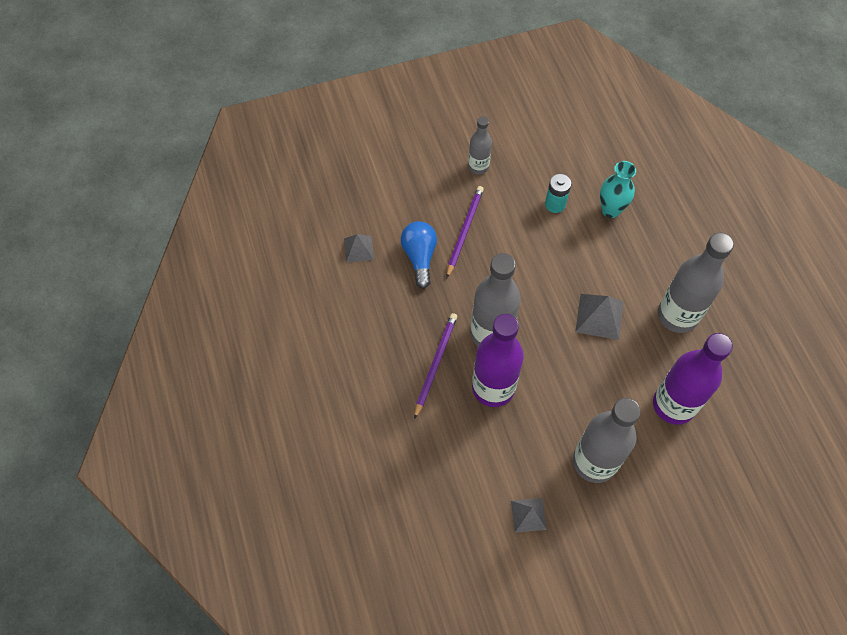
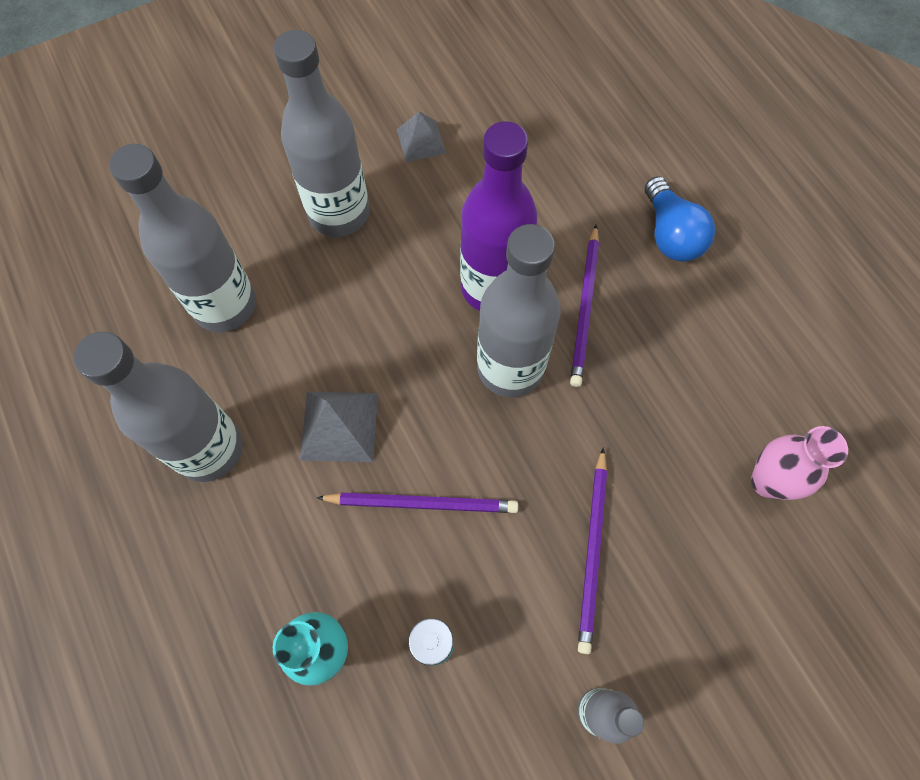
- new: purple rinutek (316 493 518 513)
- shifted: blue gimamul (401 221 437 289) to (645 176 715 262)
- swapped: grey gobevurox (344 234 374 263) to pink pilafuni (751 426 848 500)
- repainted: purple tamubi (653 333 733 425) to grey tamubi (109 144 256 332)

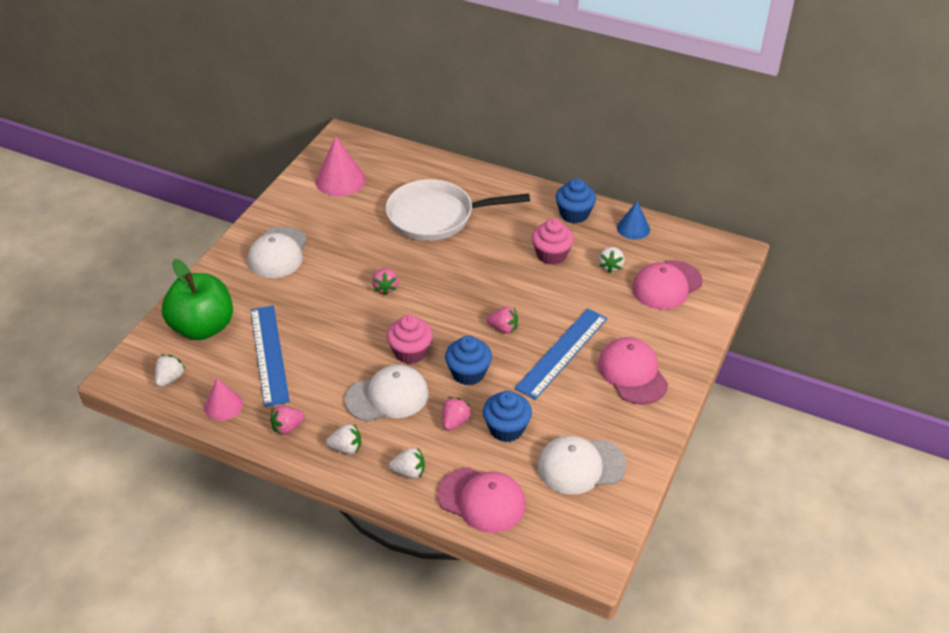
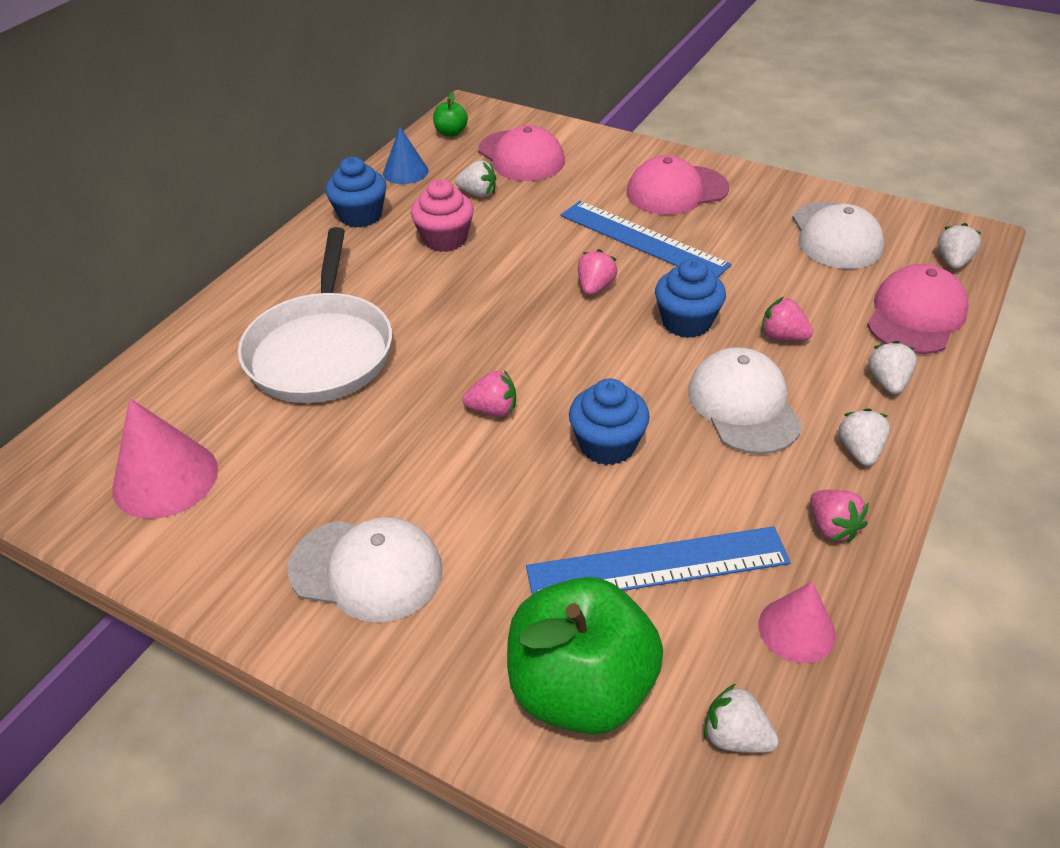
- gone: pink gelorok (387 315 433 364)
- new: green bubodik (433 92 468 137)
- new: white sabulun (938 223 981 269)
- shifted: blue gelorok (483 391 532 442) to (569 378 650 465)

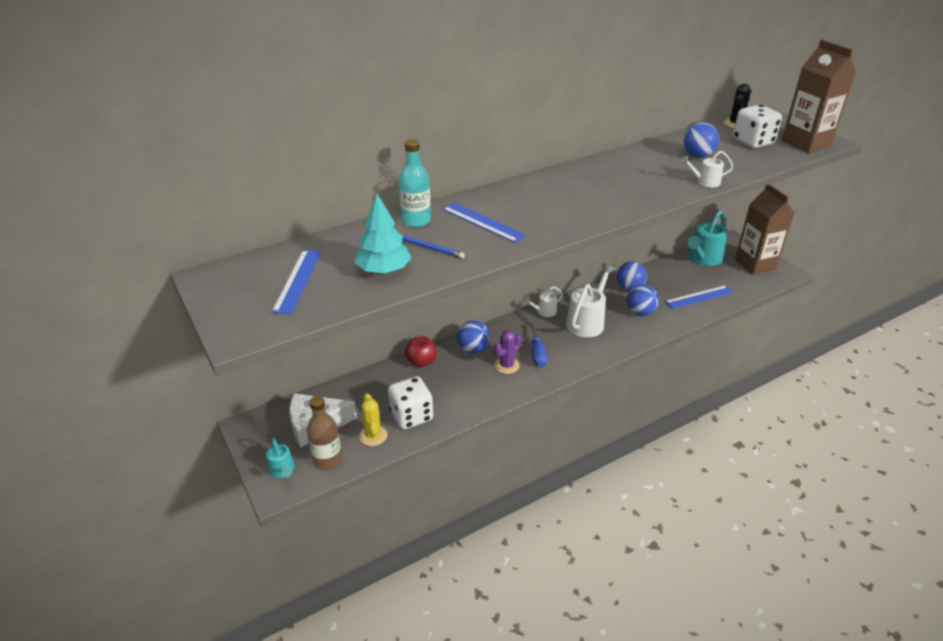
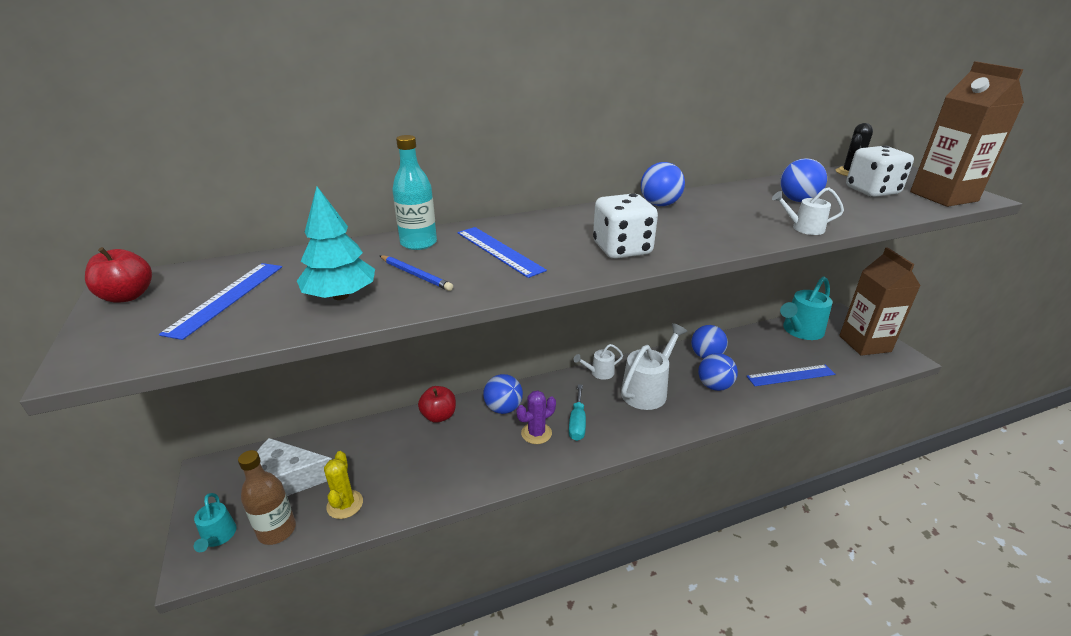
- new: red bubodik (85 247 152 303)
- new: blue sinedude (641 162 685 206)
- shifted: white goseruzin (388 376 433 429) to (593 194 658 259)
- repainted: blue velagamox (531 323 547 367) to turquoise velagamox (569 384 586 441)

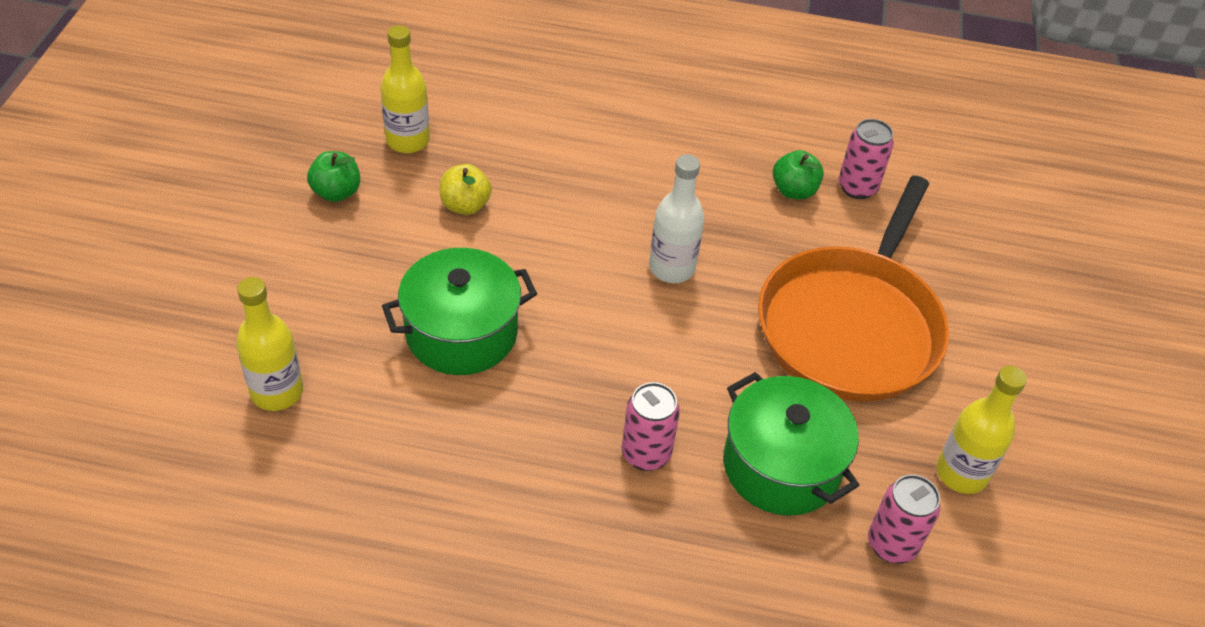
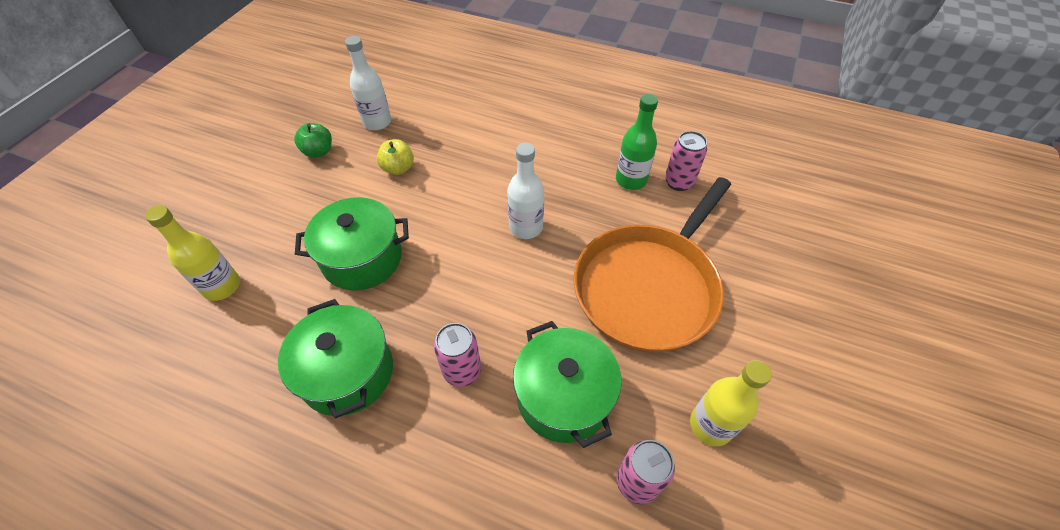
- new: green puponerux (278 299 393 419)
- swapped: green bubodik (773 150 824 199) to green tamubi (616 94 658 190)
- repainted: yellow tamubi (381 25 430 153) to white tamubi (345 36 391 130)

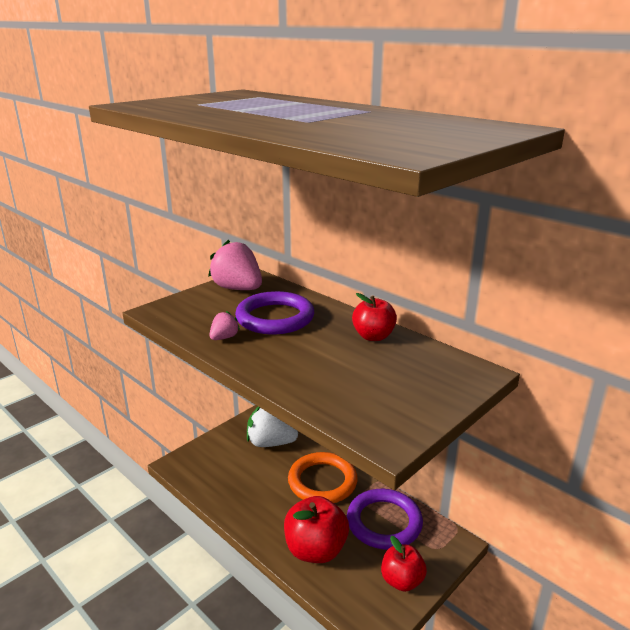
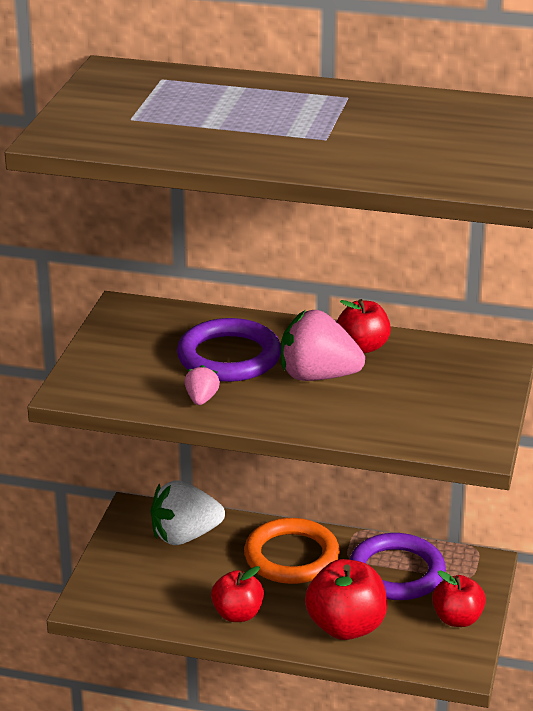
- new: red bubodik (211 566 264 622)
- shifted: pink sabulun (208 239 262 290) to (281 310 365 381)

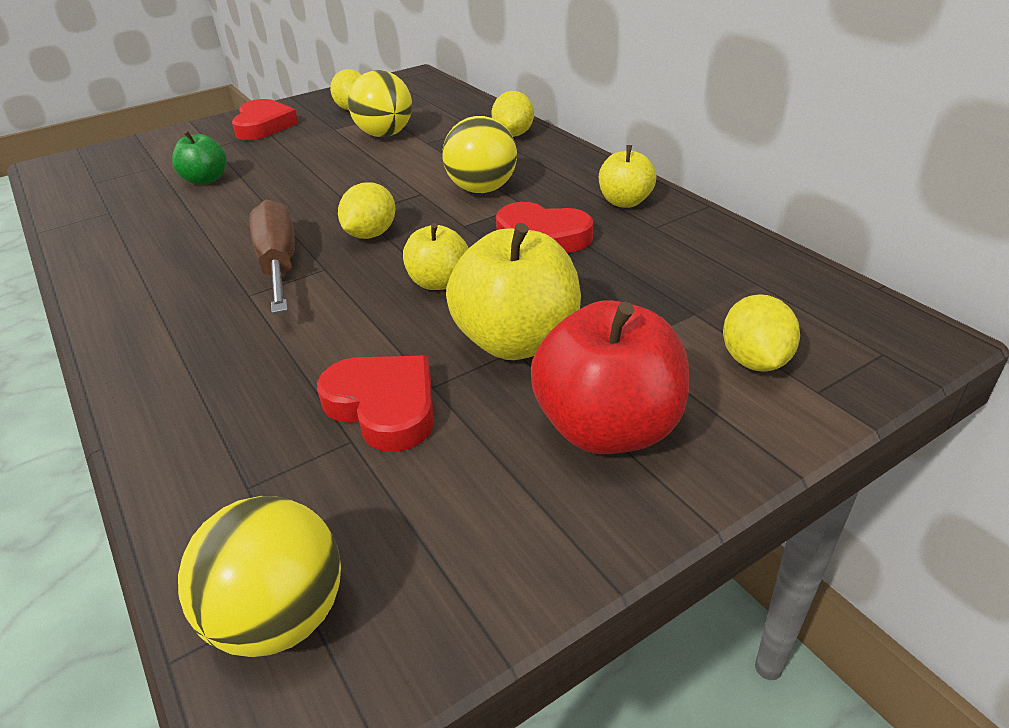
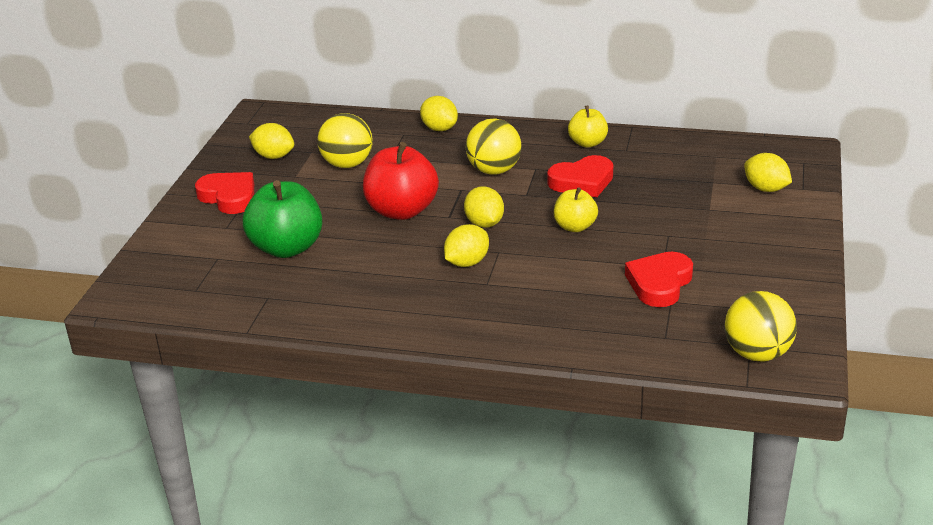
- gone: yellow bubodik (446 223 581 360)
- shifted: red bubodik (531 301 689 454) to (363 142 439 220)
- swapped: brown velagamox (249 200 295 314) to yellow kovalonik (444 224 489 267)
- rotated: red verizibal (317 356 434 452) = (625 252 693 307) 60 degrees counterclockwise
- scaled: green bubodik (172 130 227 185) = (243 180 322 258) x1.75

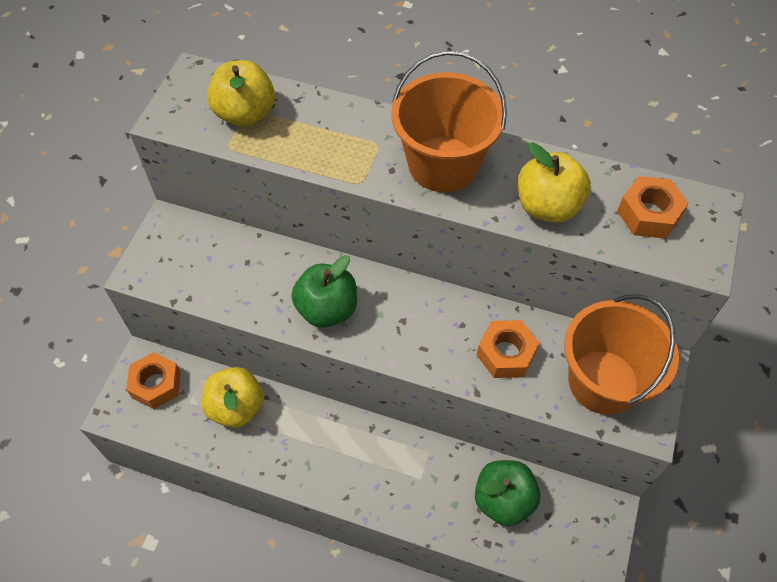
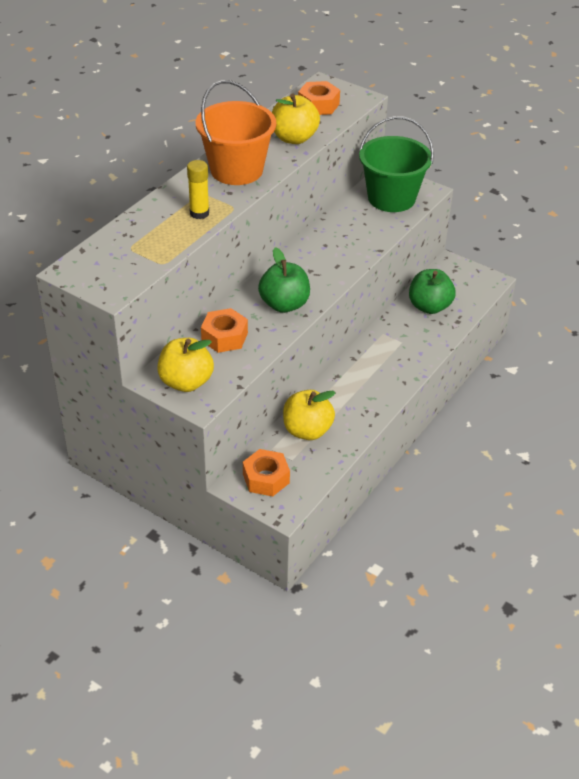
- new: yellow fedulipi (187 160 209 219)
- shifted: yellow bubodik (207 60 275 127) to (157 338 214 392)
- shifted: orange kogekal (477 320 539 378) to (201 308 248 353)
- repainted: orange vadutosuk (564 294 679 415) to green vadutosuk (359 116 434 212)

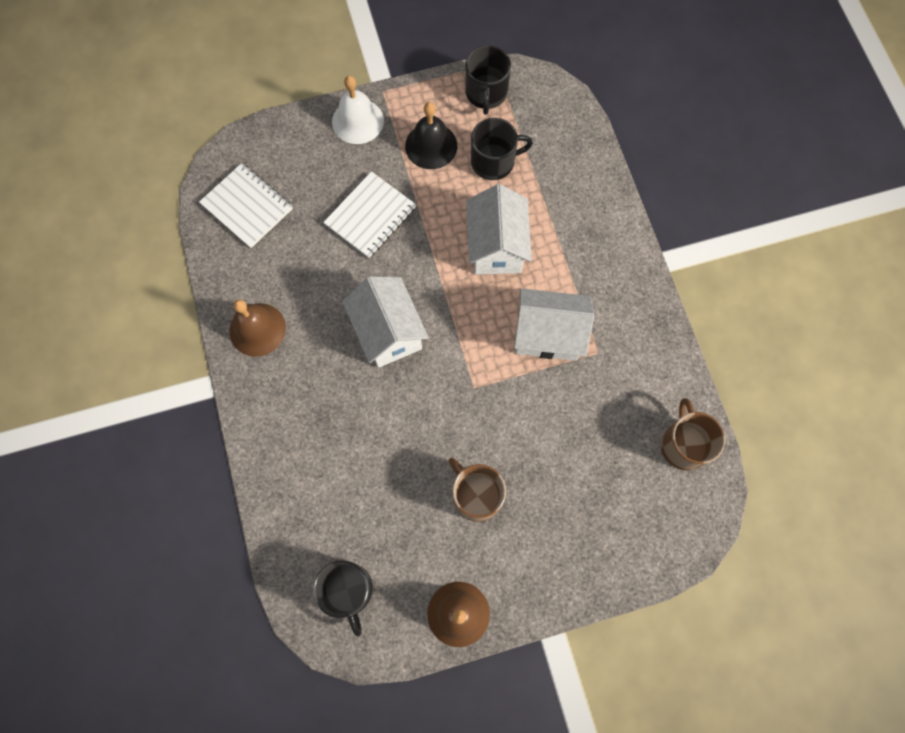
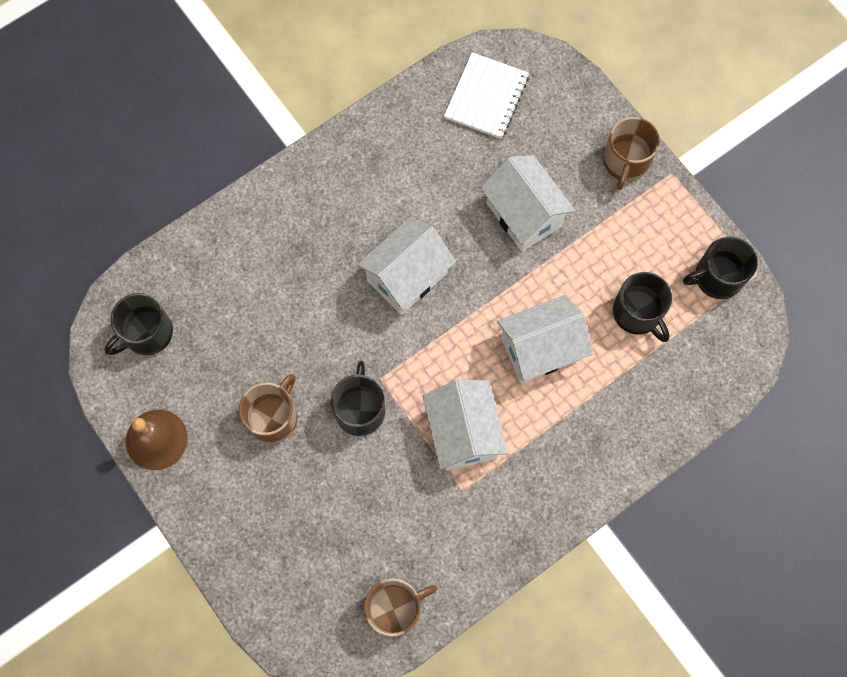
- gone: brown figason (230 299 286 357)
- gone: black figason (405 102 457 169)
- new: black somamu (331 361 385 436)
- swapped: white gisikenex (323 171 416 258) to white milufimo (480 155 575 251)
- swapped: white figason (332 76 384 144) to brown somamu (603 117 660 190)

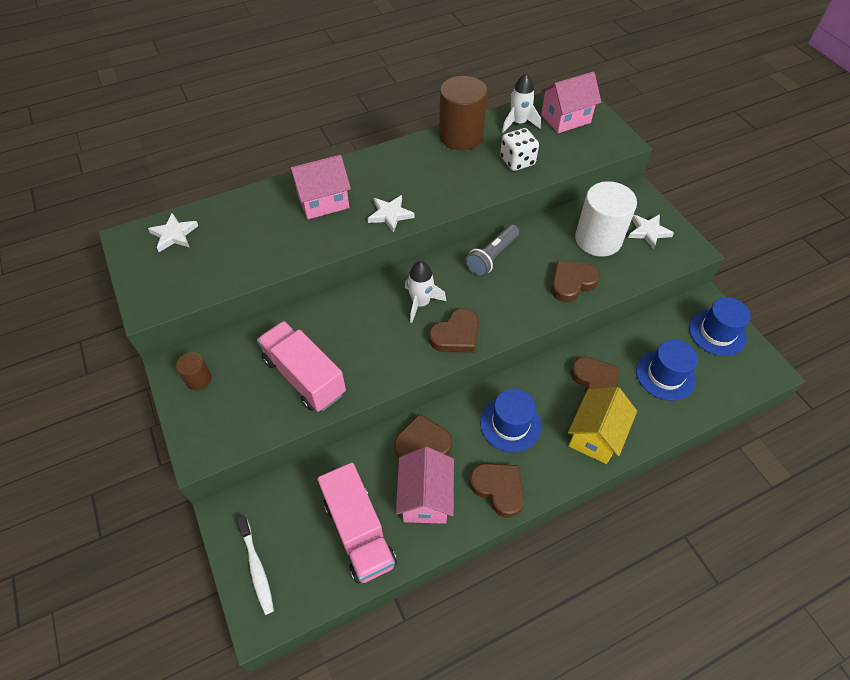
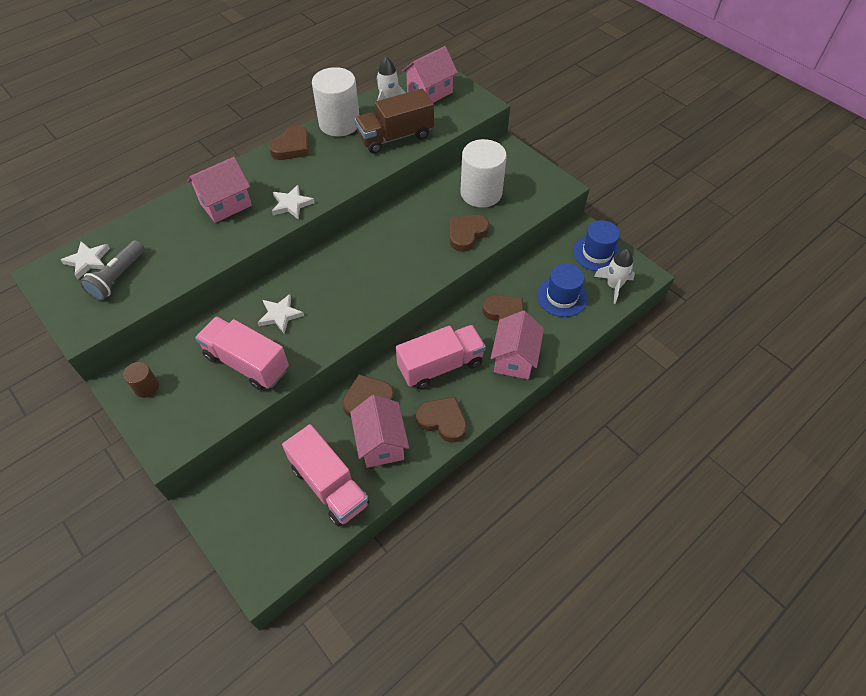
- gone: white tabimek (237 516 274 615)
- shifted: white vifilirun (405 261 446 323) to (594 249 635 304)
- shifted: brown verizibal (429 308 479 353) to (269 125 309 160)
- shifted: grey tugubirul (465 224 519 277) to (80 240 145 301)
- shifted: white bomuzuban (628 214 674 249) to (257 294 304 334)
- swapped: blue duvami (480 389 541 453) to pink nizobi (396 325 486 389)
- swapped: white goseruzin (500 128 539 171) to brown nizobi (355 89 434 154)
- repainted: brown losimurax (439 76 488 150) to white losimurax (312 67 359 136)
- repainted: yellow milufimo (568 387 637 464) to pink milufimo (491 311 544 379)

